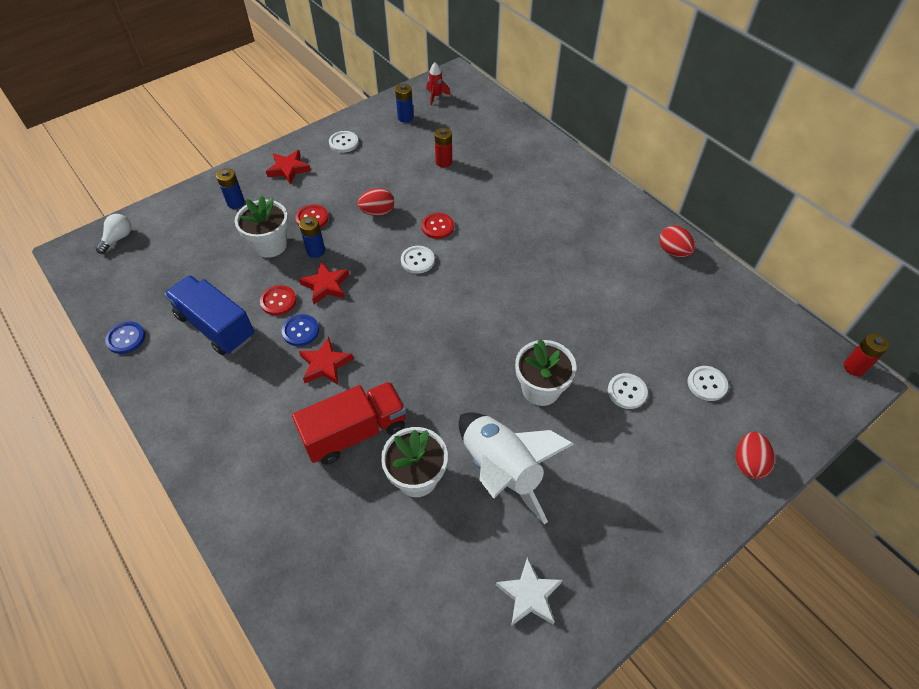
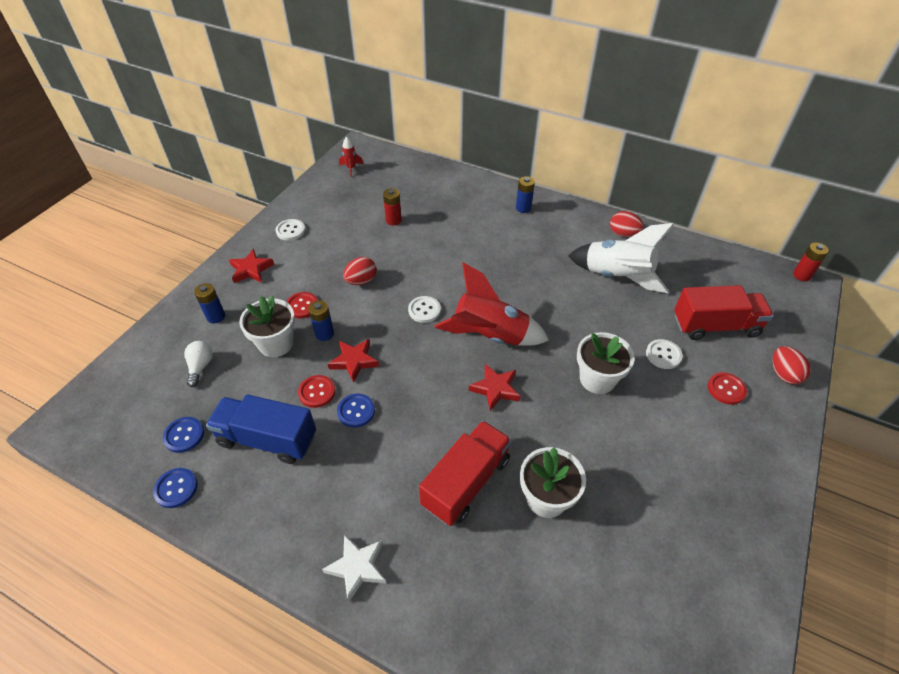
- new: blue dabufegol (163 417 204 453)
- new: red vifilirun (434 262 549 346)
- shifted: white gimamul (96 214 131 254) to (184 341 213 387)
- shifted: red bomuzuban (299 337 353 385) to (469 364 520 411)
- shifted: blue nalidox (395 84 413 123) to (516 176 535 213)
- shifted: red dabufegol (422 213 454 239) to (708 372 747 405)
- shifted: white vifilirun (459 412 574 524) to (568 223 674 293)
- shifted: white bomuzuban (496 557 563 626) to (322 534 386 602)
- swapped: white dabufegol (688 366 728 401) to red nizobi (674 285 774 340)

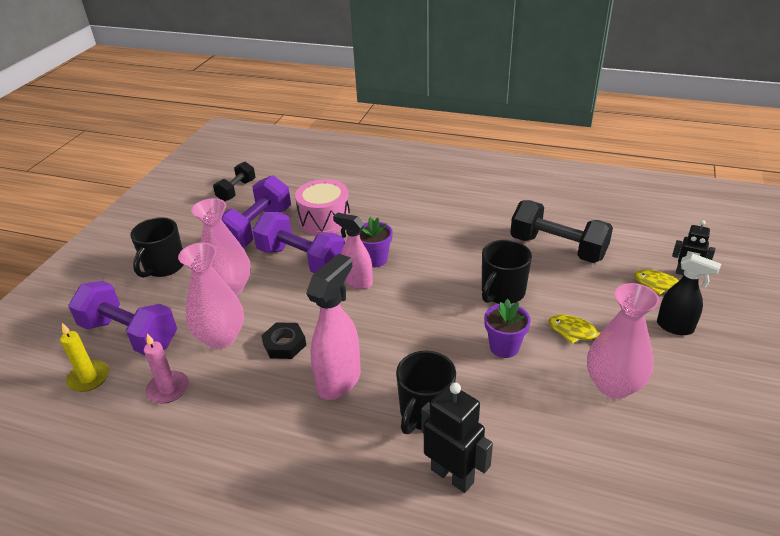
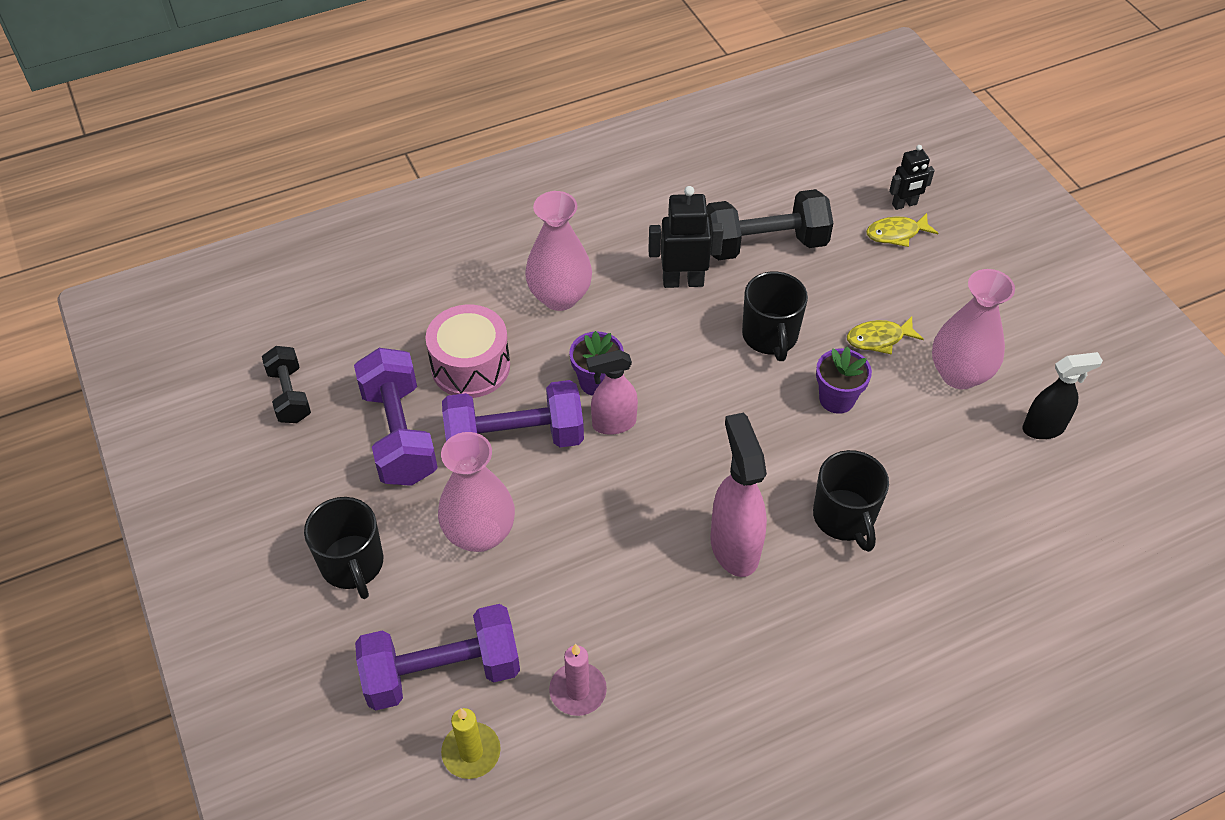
- gone: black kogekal (261 322 306 359)
- shifted: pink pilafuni (178 243 244 349) to (525 191 592 311)
- shifted: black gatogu (421 382 493 493) to (648 186 724 288)
- shifted: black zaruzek (657 253 721 335) to (1022 352 1103 439)

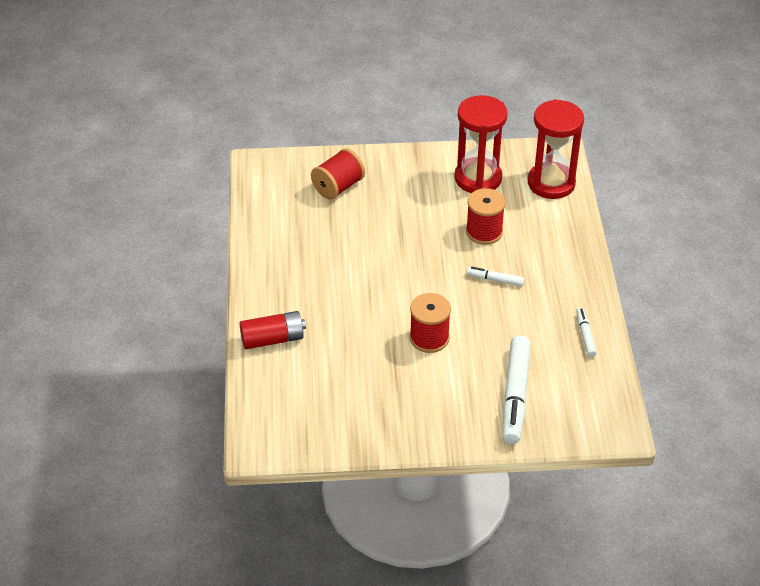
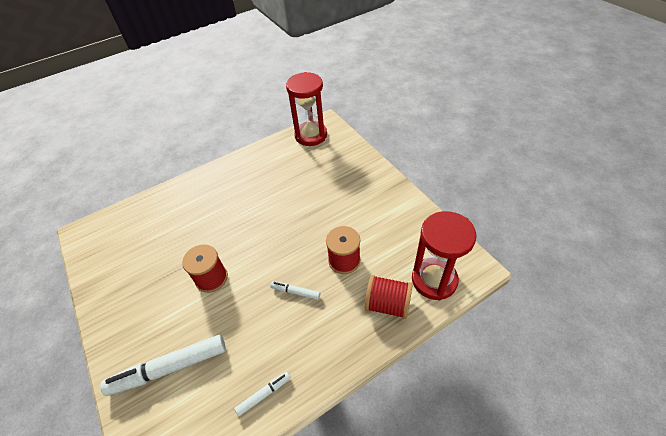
- gone: red nalidox (239 311 306 349)
- shifted: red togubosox (311 148 365 200) to (364 275 413 319)
- shifted: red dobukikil (454 95 508 193) to (286 72 327 146)
- rotated: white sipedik (467 267 525 286) = (270 281 320 300) 60 degrees counterclockwise

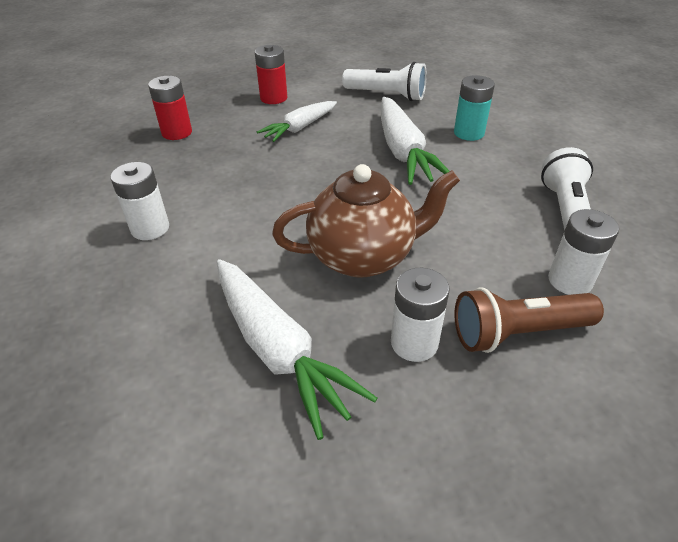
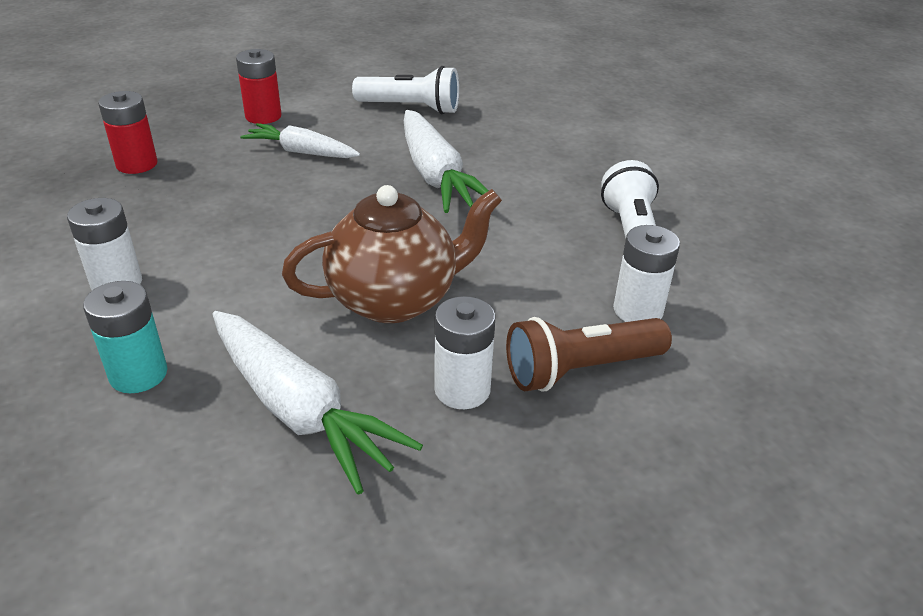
- shifted: turquoise nalidox (454 75 495 141) to (83 281 167 393)
- rotated: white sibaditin (257 101 337 142) = (240 123 360 158) 75 degrees clockwise

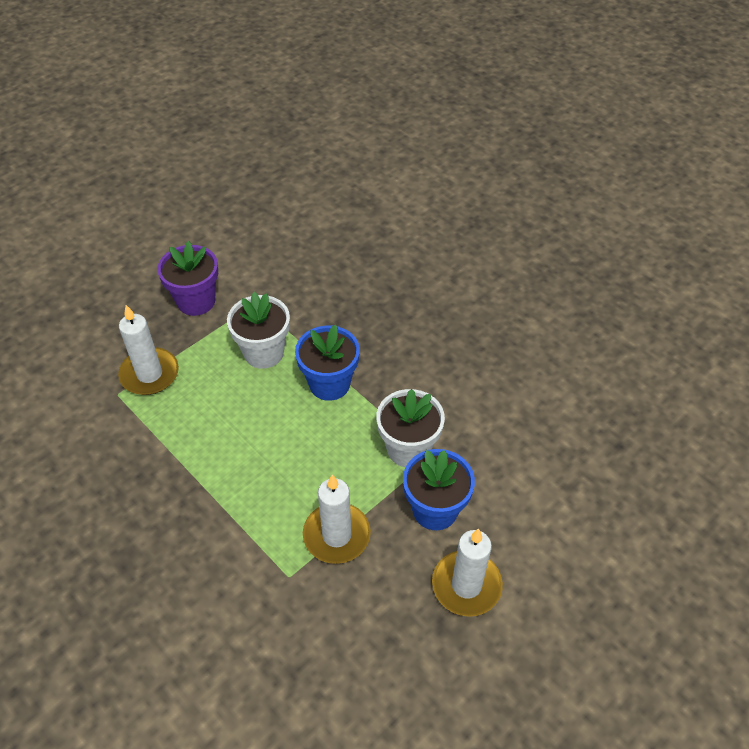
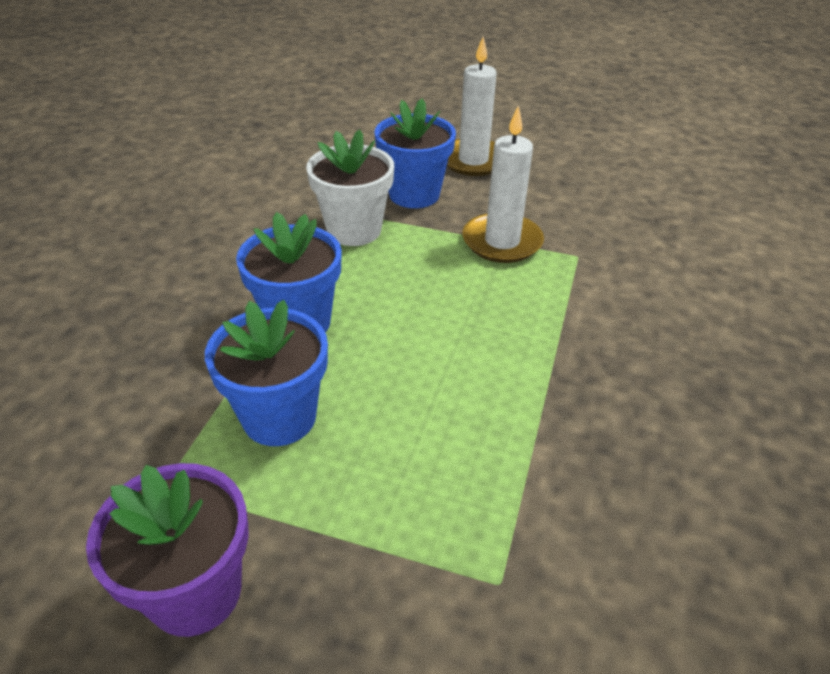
- gone: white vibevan (118 305 179 395)
- repainted: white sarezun (227 292 290 369) to blue sarezun (205 300 328 446)

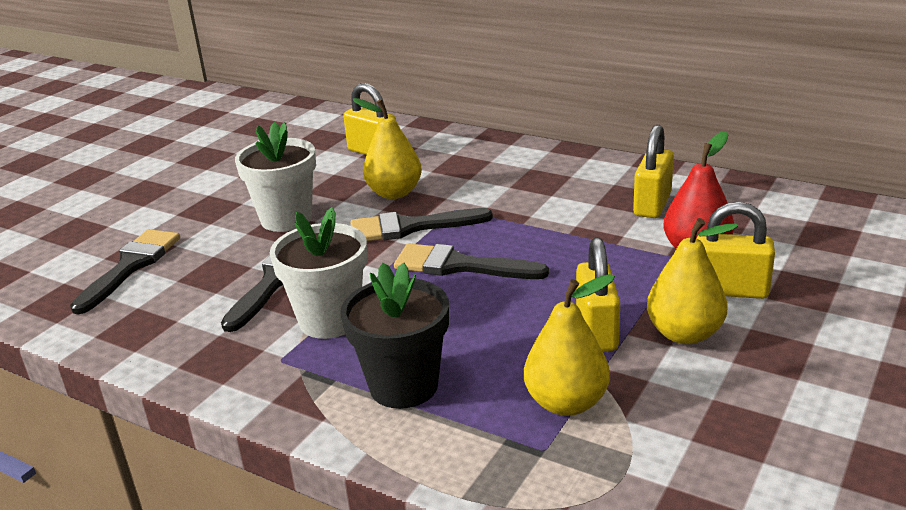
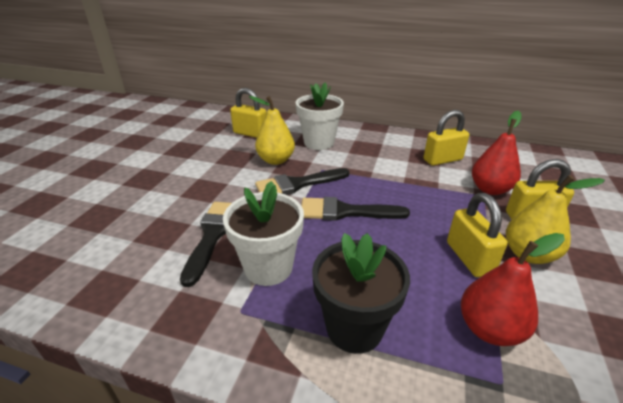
- gone: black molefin (70 229 180 314)
- shifted: white sarezun (235 122 316 232) to (296 82 344 150)
- repainted: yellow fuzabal (524 274 615 416) to red fuzabal (461 233 565 346)
- rotated: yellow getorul (633 125 674 218) = (424 110 469 166) 60 degrees clockwise

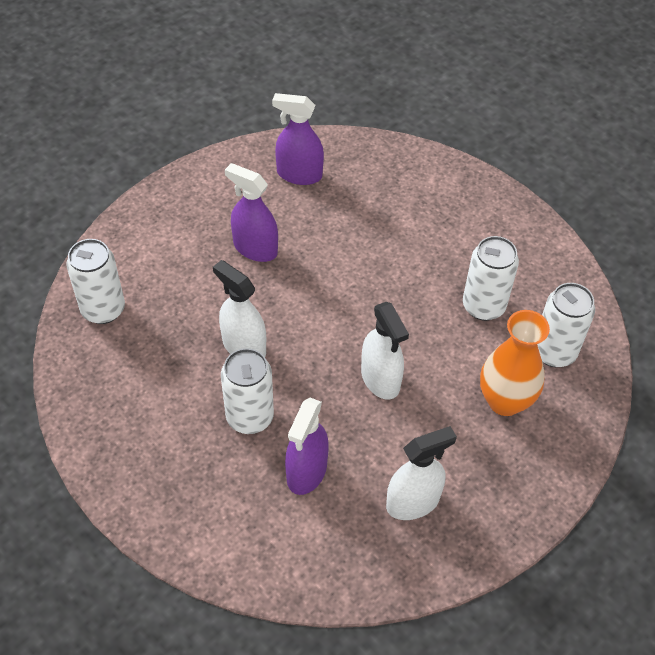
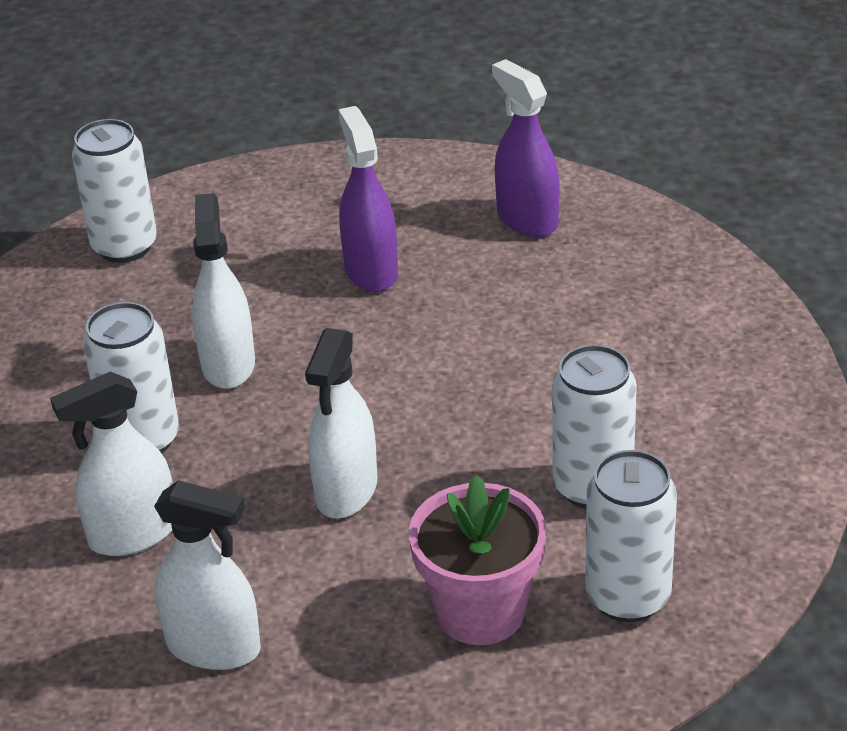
- swapped: orange pilafuni (480 310 550 416) to pink sarezun (409 475 547 645)
- repainted: purple zaruzek (285 398 329 495) to white zaruzek (50 372 173 556)

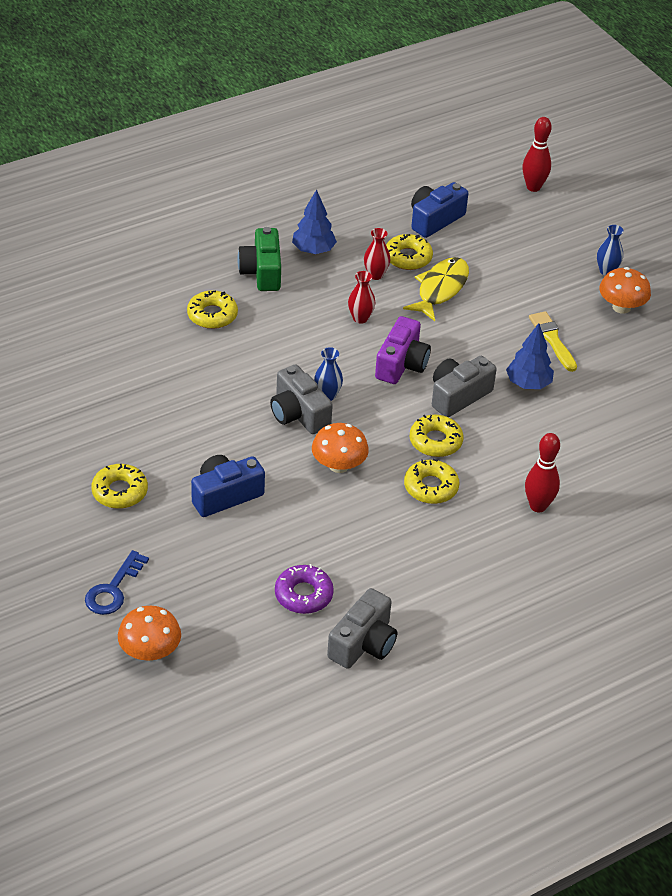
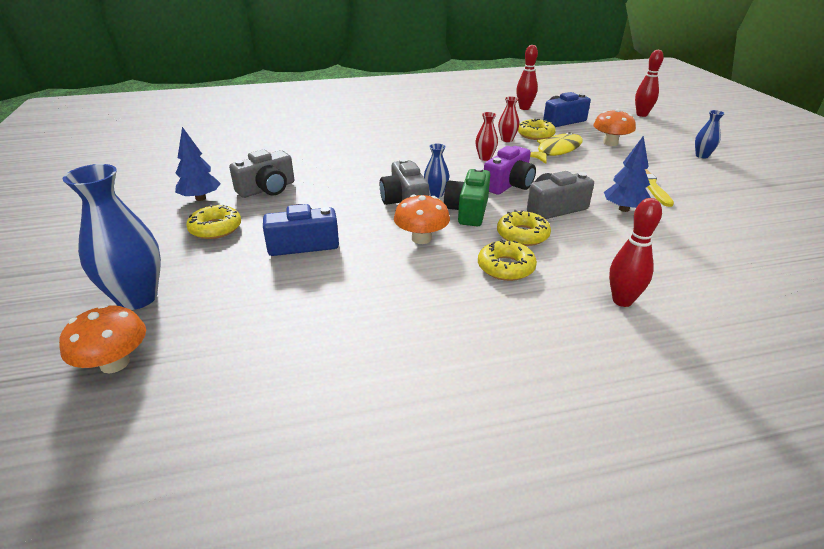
- gone: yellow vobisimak (187 290 238 329)
- gone: purple vobisimak (275 564 334 614)
- new: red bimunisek (516 45 538 110)
- shifted: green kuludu (237 227 281 291) to (444 167 490 226)
- shifted: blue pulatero (292 190 337 254) to (175 127 221 201)
- shifted: grey kuludu (327 588 397 669) to (229 149 294 198)
- shifted: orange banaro (599 267 651 314) to (593 109 636 146)
- swapped: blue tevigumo (85 550 149 615) to blue pilafuni (62 164 161 310)

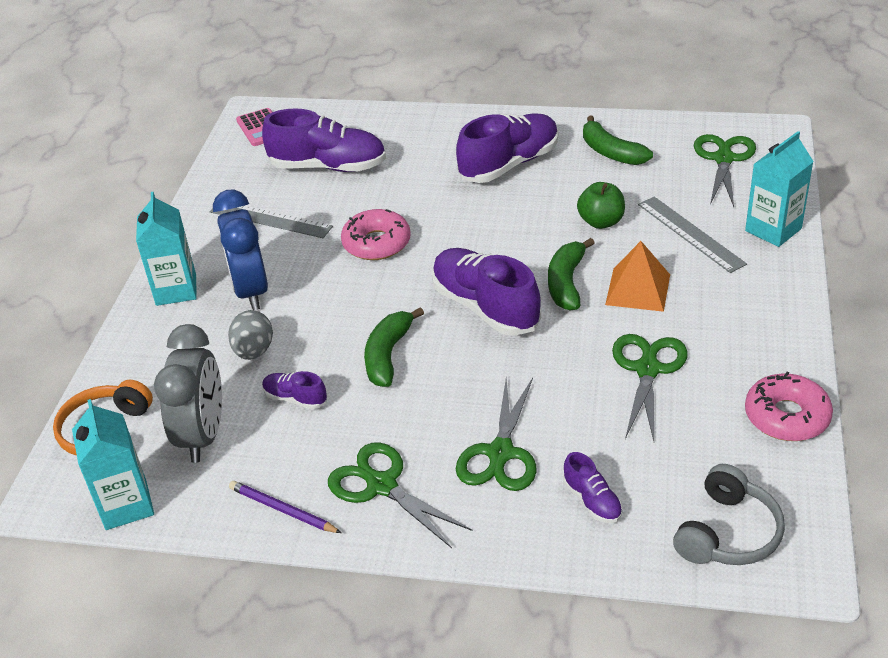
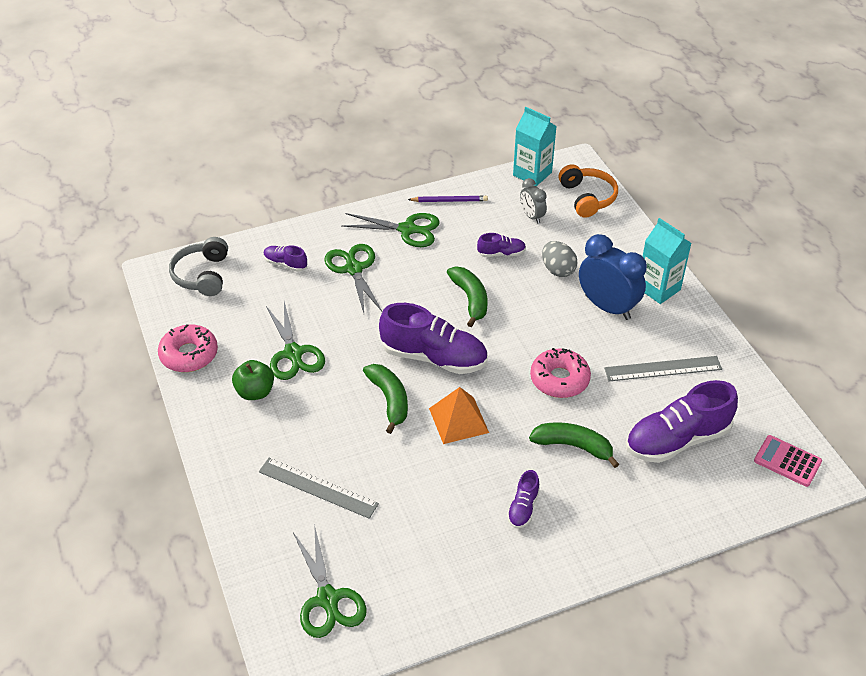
- gone: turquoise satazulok (745 131 814 247)
- shifted: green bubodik (577 182 625 229) to (232 360 274 400)
- shifted: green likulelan (583 116 653 165) to (529 422 619 468)
- shifted: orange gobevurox (605 241 670 312) to (429 387 489 444)
- scaled: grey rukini (154 324 222 463) = (520 178 547 224) x0.53
- scaled: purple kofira (456 113 558 183) = (507 470 540 528) x0.48

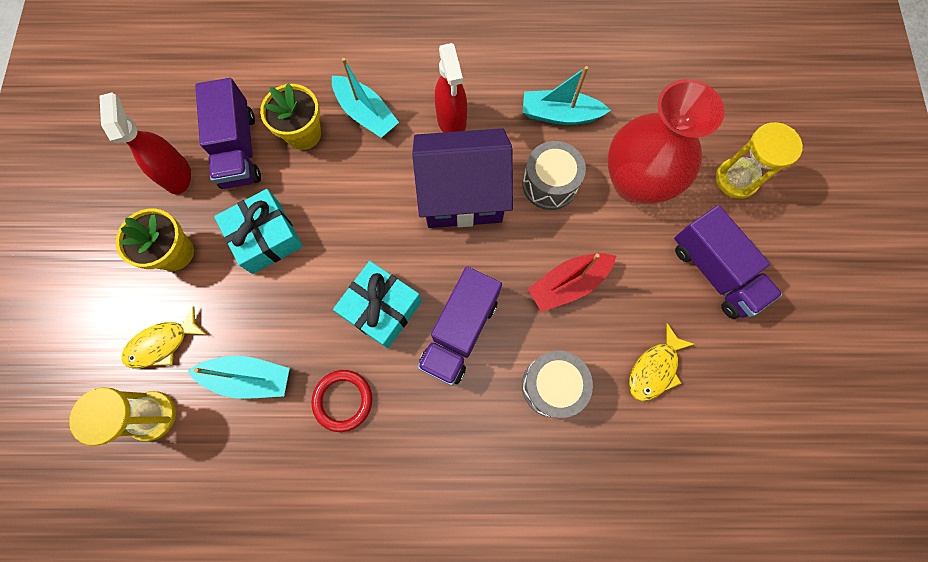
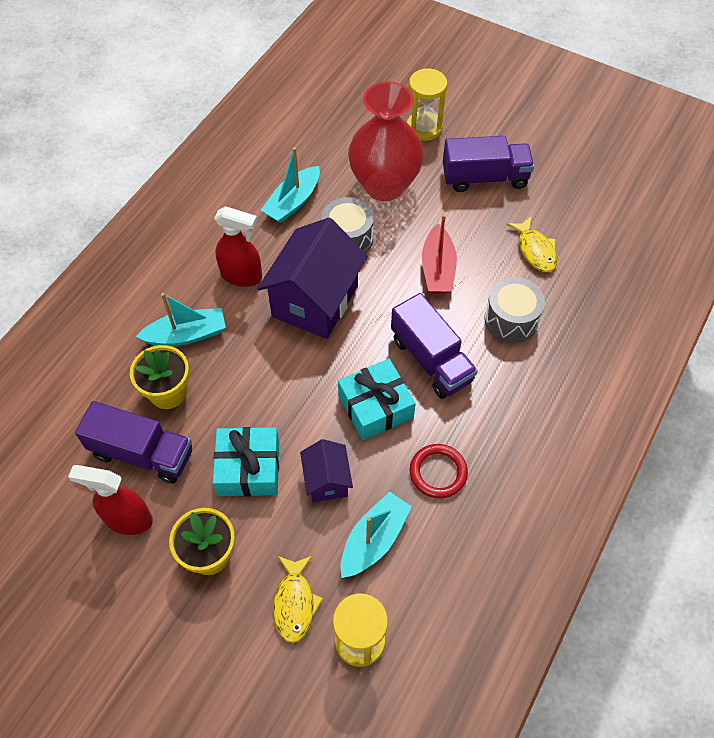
- new: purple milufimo (300 439 353 502)

